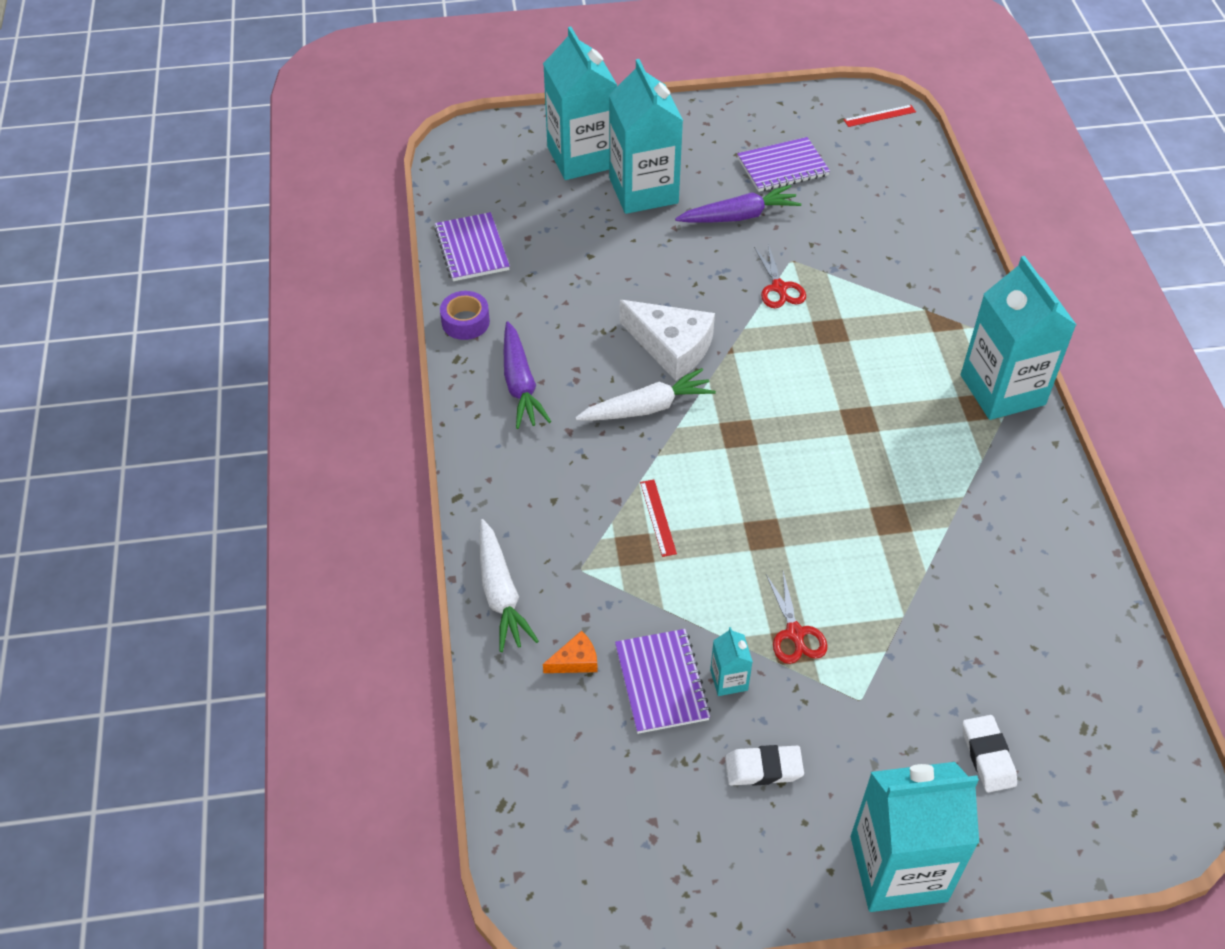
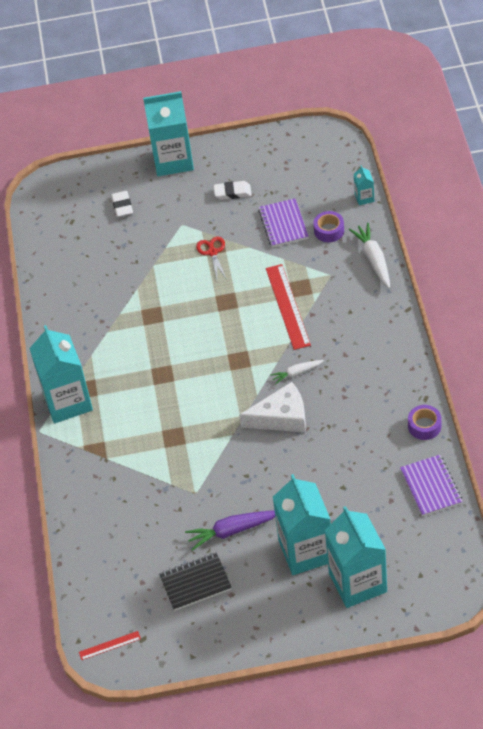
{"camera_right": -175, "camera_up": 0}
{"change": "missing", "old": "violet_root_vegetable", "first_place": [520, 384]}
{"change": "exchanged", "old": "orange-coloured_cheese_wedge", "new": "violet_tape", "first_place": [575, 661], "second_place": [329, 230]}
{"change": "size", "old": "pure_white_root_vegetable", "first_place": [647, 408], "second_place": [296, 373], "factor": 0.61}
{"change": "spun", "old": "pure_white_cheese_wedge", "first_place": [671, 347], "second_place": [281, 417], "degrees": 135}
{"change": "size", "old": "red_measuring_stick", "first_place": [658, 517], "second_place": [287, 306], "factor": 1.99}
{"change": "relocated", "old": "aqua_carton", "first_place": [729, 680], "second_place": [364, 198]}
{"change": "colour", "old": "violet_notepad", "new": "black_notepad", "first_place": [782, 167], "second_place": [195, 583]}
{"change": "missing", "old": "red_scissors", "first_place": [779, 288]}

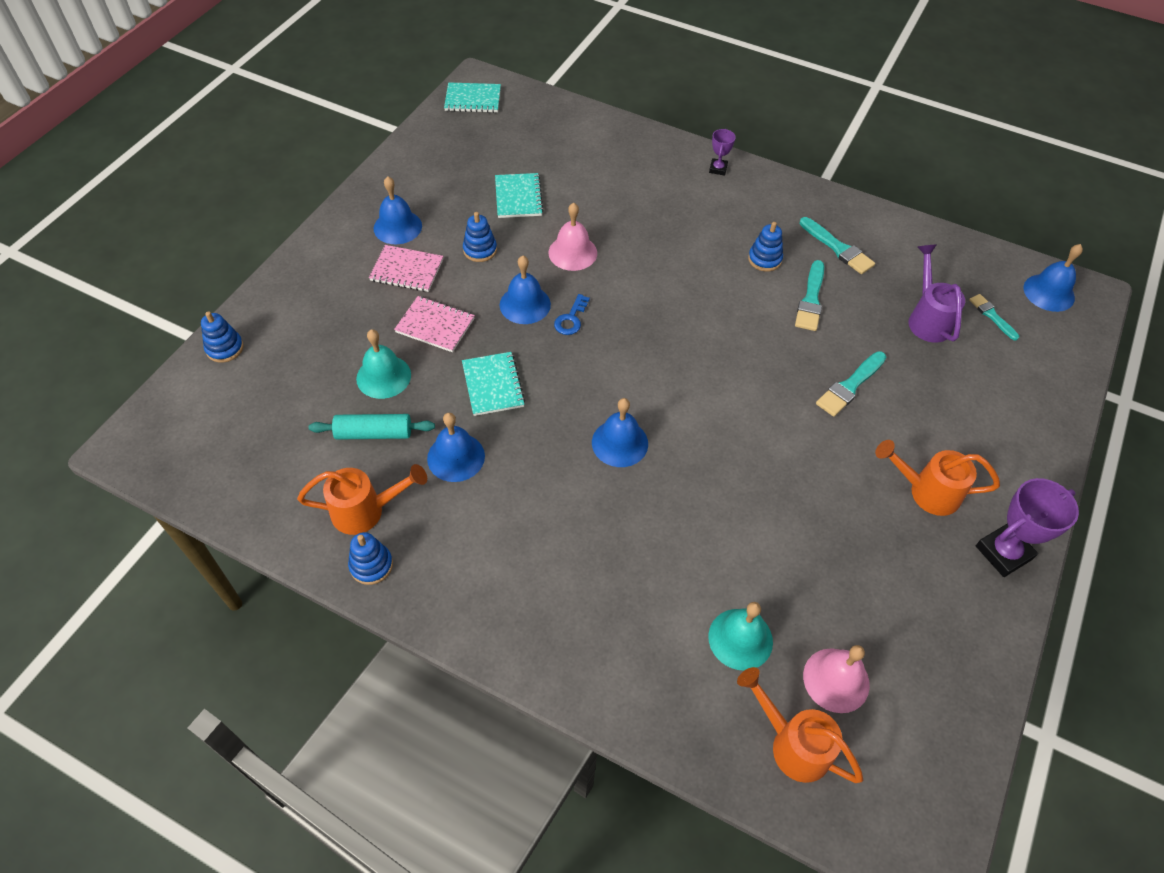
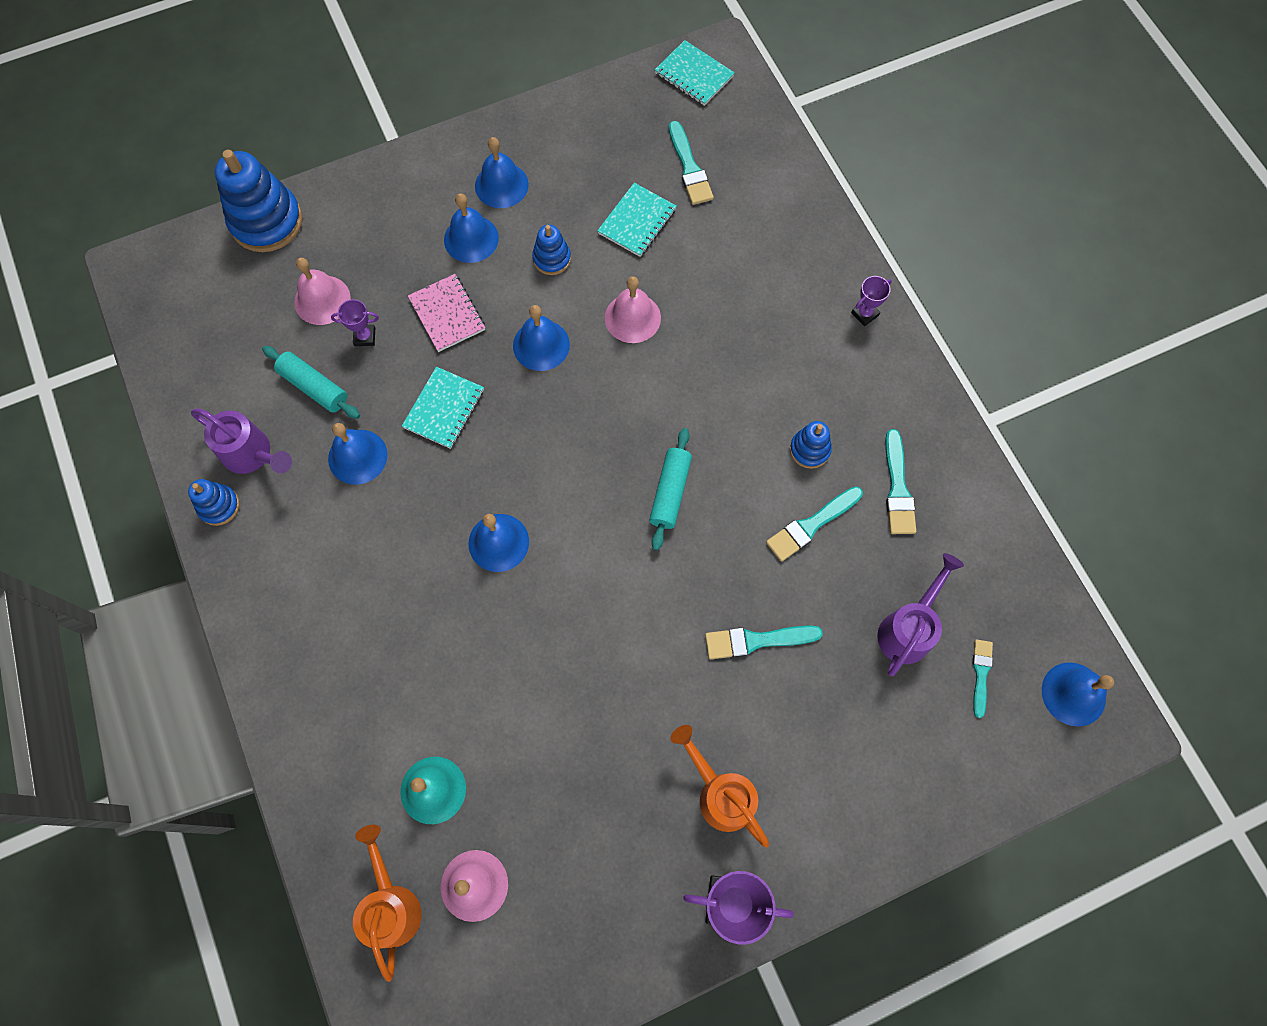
{"camera_right": 40, "camera_up": 15}
{"change": "size", "old": "royal_blue_stacking_toy", "first_place": [225, 348], "second_place": [266, 221], "factor": 1.93}
{"change": "colour", "old": "orange-coloured_watering_pot", "new": "violet_watering_pot", "first_place": [367, 511], "second_place": [253, 455]}
{"change": "exchanged", "old": "aqua_hand_bell", "new": "violet_trophy", "first_place": [383, 376], "second_place": [365, 337]}
{"change": "exchanged", "old": "rose-pink_notepad", "new": "royal_blue_hand_bell", "first_place": [407, 270], "second_place": [471, 239]}
{"change": "missing", "old": "royal_blue_door_key", "first_place": [571, 319]}
{"change": "appeared", "new": "rose-pink_hand_bell", "second_place": [322, 300]}
{"change": "appeared", "new": "aqua_rolling_pin", "second_place": [670, 492]}
{"change": "appeared", "new": "aqua_brush", "second_place": [689, 167]}

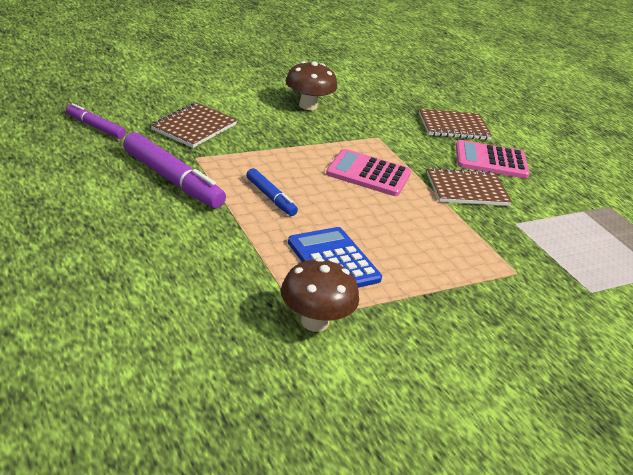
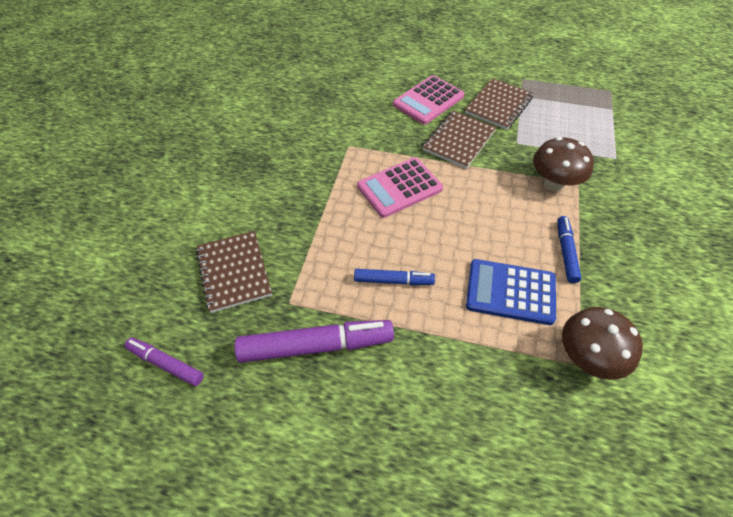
{"camera_right": -45, "camera_up": 20}
{"change": "spun", "old": "violet_marker_pen", "first_place": [95, 127], "second_place": [166, 364], "degrees": 45}
{"change": "relocated", "old": "dark_brown_mushroom", "first_place": [308, 106], "second_place": [554, 183]}
{"change": "relocated", "old": "dark_brown_notepad", "first_place": [453, 127], "second_place": [498, 105]}
{"change": "appeared", "new": "royal_blue_marker_pen", "second_place": [566, 252]}

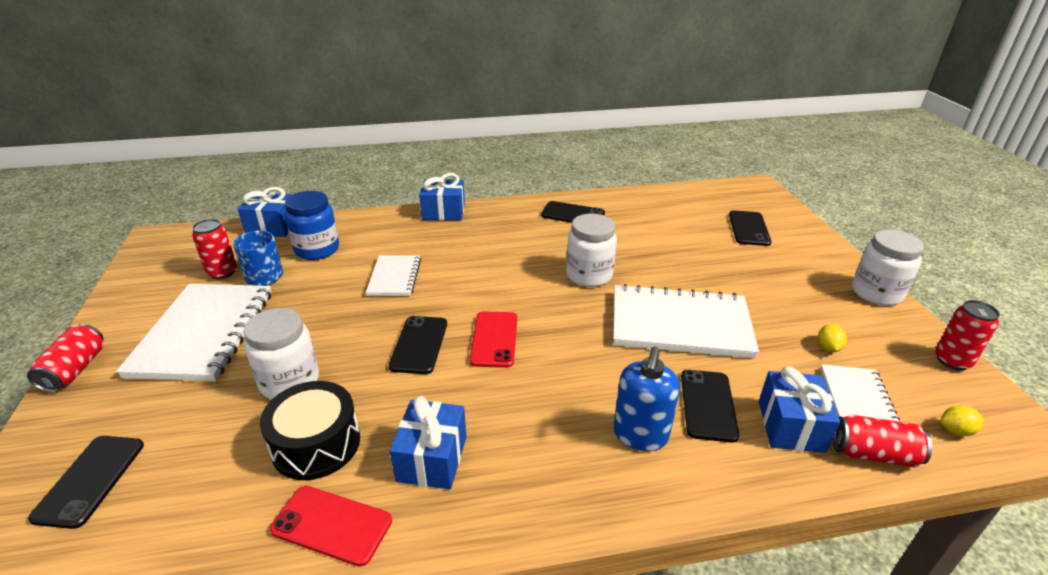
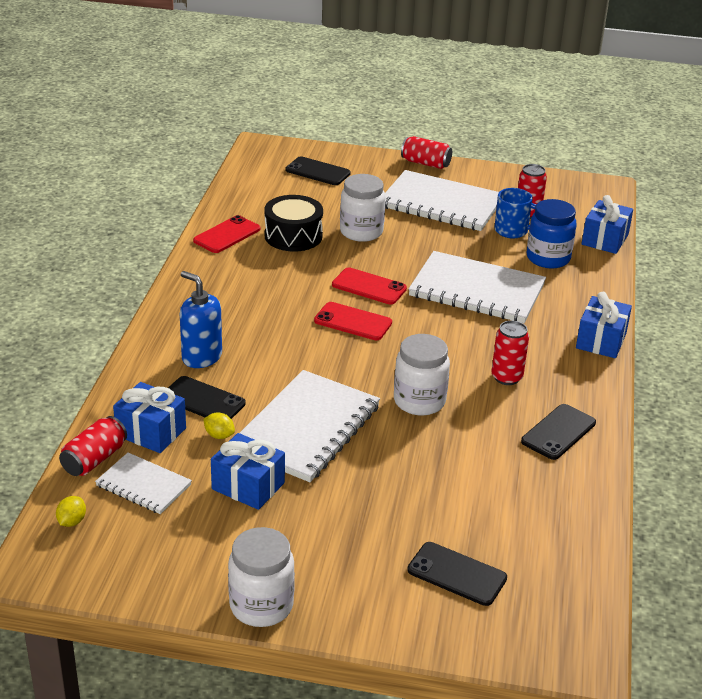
{"camera_right": 110, "camera_up": 0}
{"change": "size", "old": "pure_white_notepad", "first_place": [394, 277], "second_place": [477, 290], "factor": 1.86}
{"change": "colour", "old": "black_mobile_phone", "new": "red_mobile_phone", "first_place": [419, 345], "second_place": [369, 287]}
{"change": "relocated", "old": "royal_blue_wrapped_gift", "first_place": [432, 458], "second_place": [248, 486]}
{"change": "relocated", "old": "bright_yellow_lemon", "first_place": [828, 347], "second_place": [219, 435]}
{"change": "relocated", "old": "red_soda_can", "first_place": [952, 361], "second_place": [506, 377]}

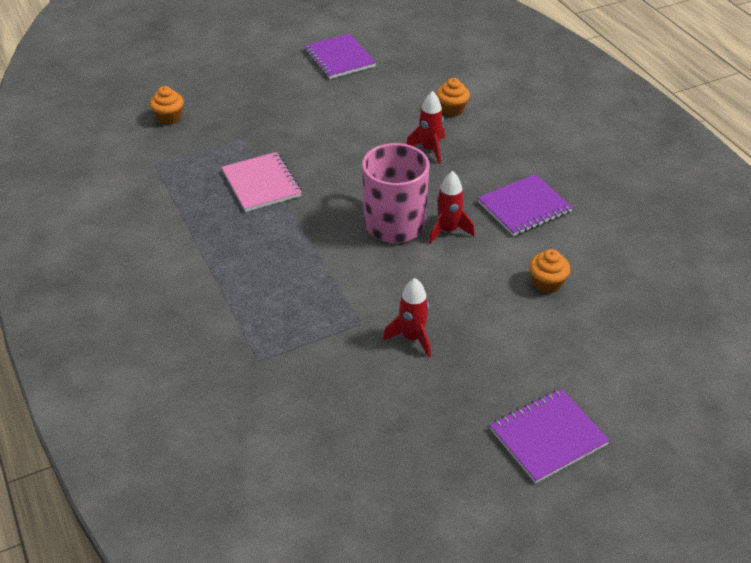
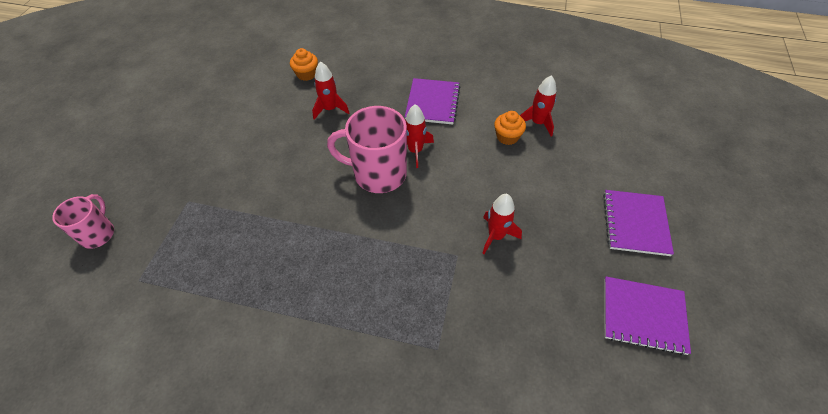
{"camera_right": -50, "camera_up": 10}
{"change": "exchanged", "old": "orange-coloured_fairy_cake", "new": "rose-pink_mug", "first_place": [169, 117], "second_place": [98, 234]}
{"change": "missing", "old": "rose-pink_notepad", "first_place": [261, 184]}
{"change": "relocated", "old": "violet_notepad", "first_place": [339, 58], "second_place": [643, 316]}
{"change": "appeared", "new": "red_toy_rocket", "second_place": [537, 123]}

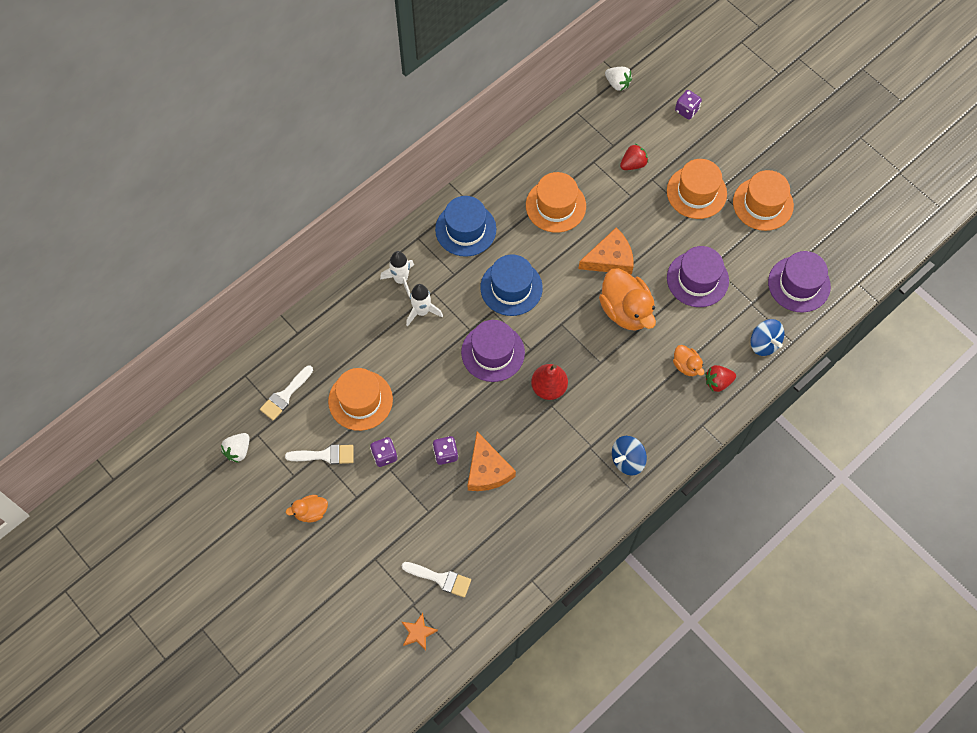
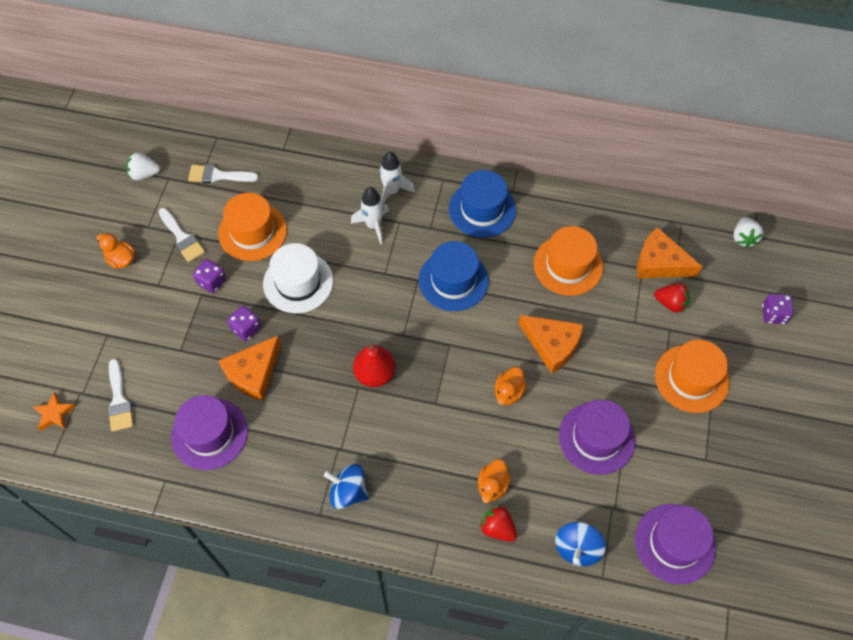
{"camera_right": 55, "camera_up": -5}
{"change": "relocated", "old": "violet_tall_hat", "first_place": [493, 352], "second_place": [209, 433]}
{"change": "size", "old": "orange-coloured_duck", "first_place": [626, 310], "second_place": [508, 392], "factor": 0.51}
{"change": "missing", "old": "orange-coloured_tall_hat", "first_place": [763, 204]}
{"change": "appeared", "new": "pure_white_tall_hat", "second_place": [298, 282]}
{"change": "appeared", "new": "orange-coloured_cheese_wedge", "second_place": [659, 262]}

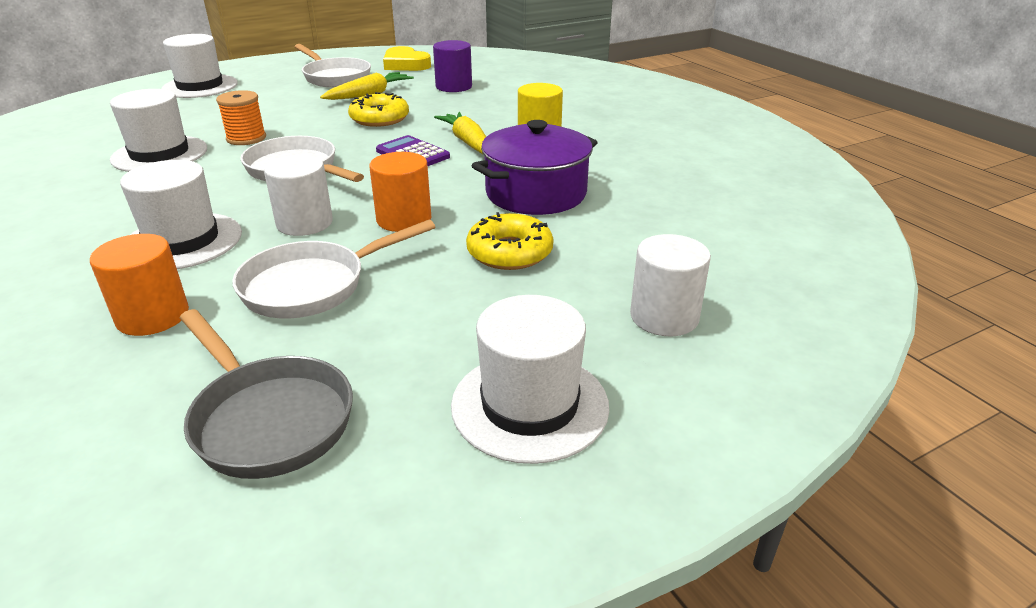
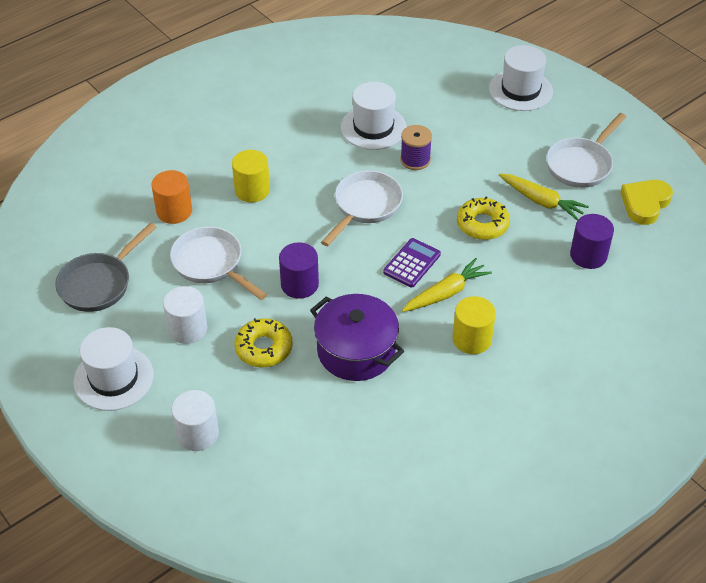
{"camera_right": 80, "camera_up": 15}
{"change": "exchanged", "old": "pure_white_tall_hat", "new": "bright_yellow_solid_cylinder", "first_place": [182, 241], "second_place": [252, 190]}
{"change": "colour", "old": "orange-coloured_spool", "new": "violet_spool", "first_place": [246, 138], "second_place": [415, 160]}
{"change": "relocated", "old": "pure_white_solid_cylinder", "first_place": [304, 223], "second_place": [187, 329]}
{"change": "colour", "old": "orange-coloured_solid_cylinder", "new": "violet_solid_cylinder", "first_place": [404, 219], "second_place": [299, 284]}

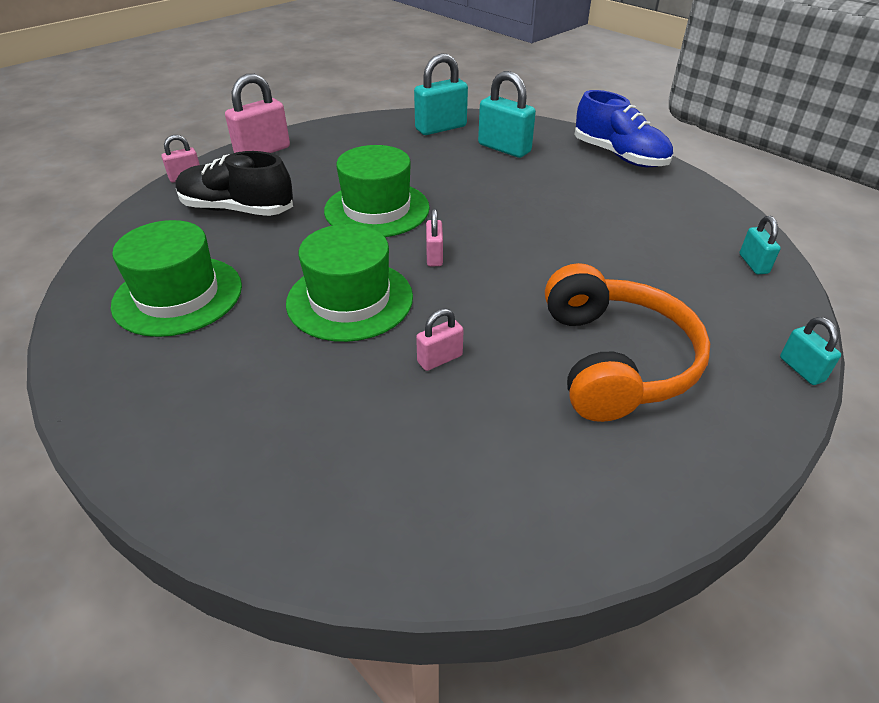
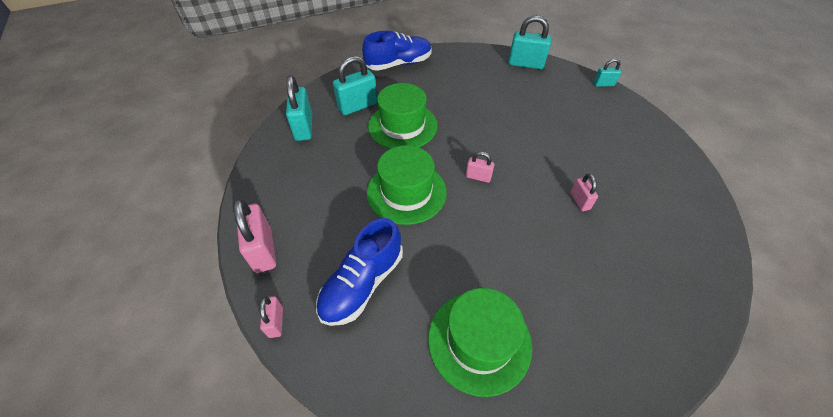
{"camera_right": -70, "camera_up": 10}
{"change": "colour", "old": "black_lace-up_shoe", "new": "royal_blue_lace-up_shoe", "first_place": [237, 209], "second_place": [362, 283]}
{"change": "relocated", "old": "emerald_tall_hat", "first_place": [350, 300], "second_place": [402, 126]}
{"change": "missing", "old": "orange-coloured_headset", "first_place": [615, 360]}
{"change": "size", "old": "aqua_lock", "first_place": [753, 264], "second_place": [525, 64], "factor": 1.82}

